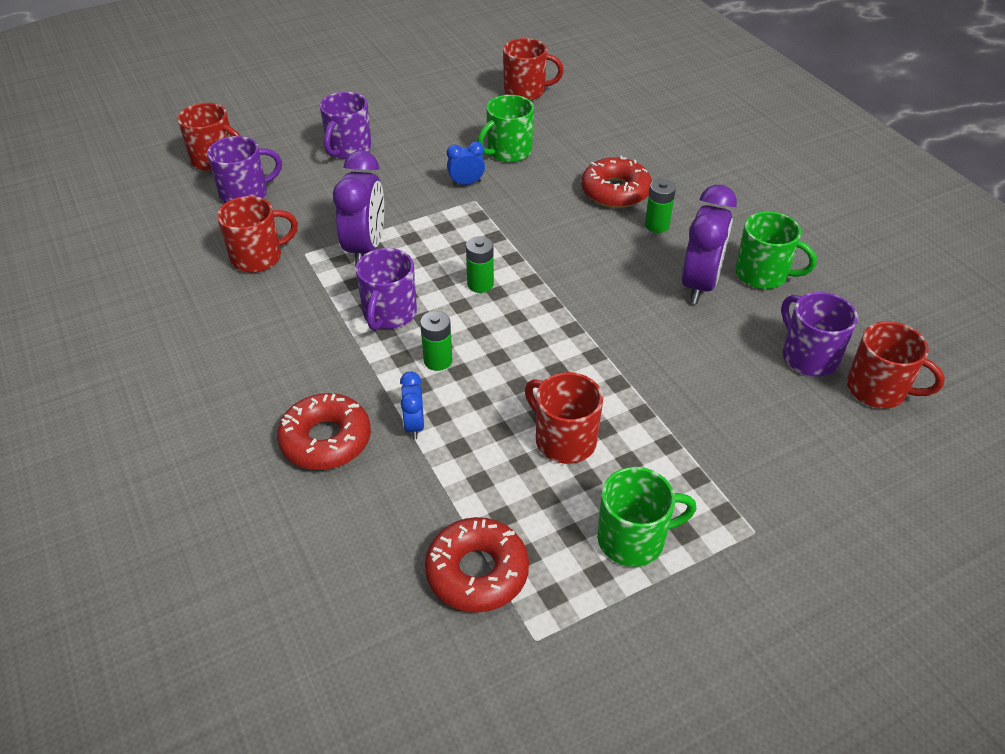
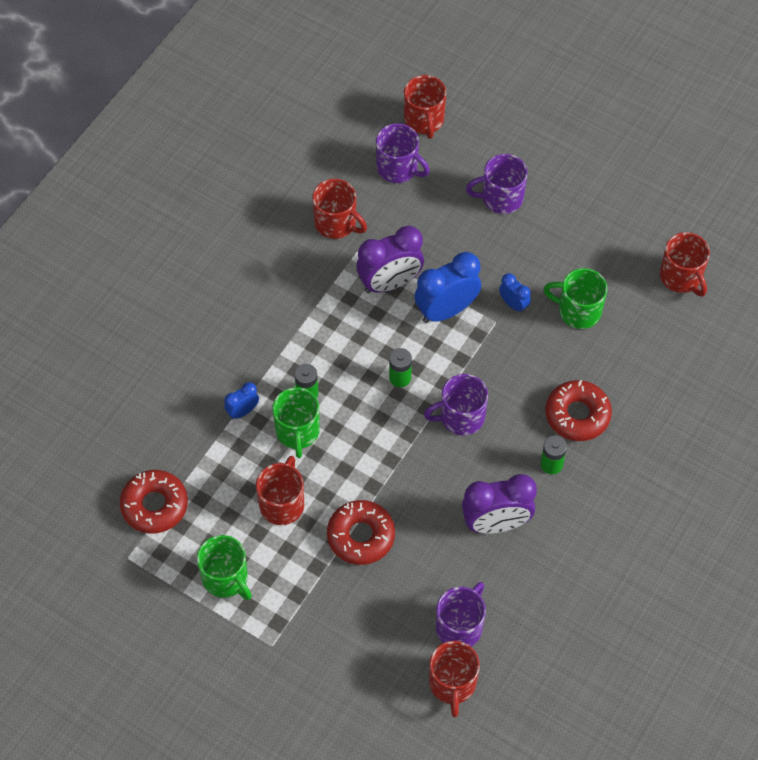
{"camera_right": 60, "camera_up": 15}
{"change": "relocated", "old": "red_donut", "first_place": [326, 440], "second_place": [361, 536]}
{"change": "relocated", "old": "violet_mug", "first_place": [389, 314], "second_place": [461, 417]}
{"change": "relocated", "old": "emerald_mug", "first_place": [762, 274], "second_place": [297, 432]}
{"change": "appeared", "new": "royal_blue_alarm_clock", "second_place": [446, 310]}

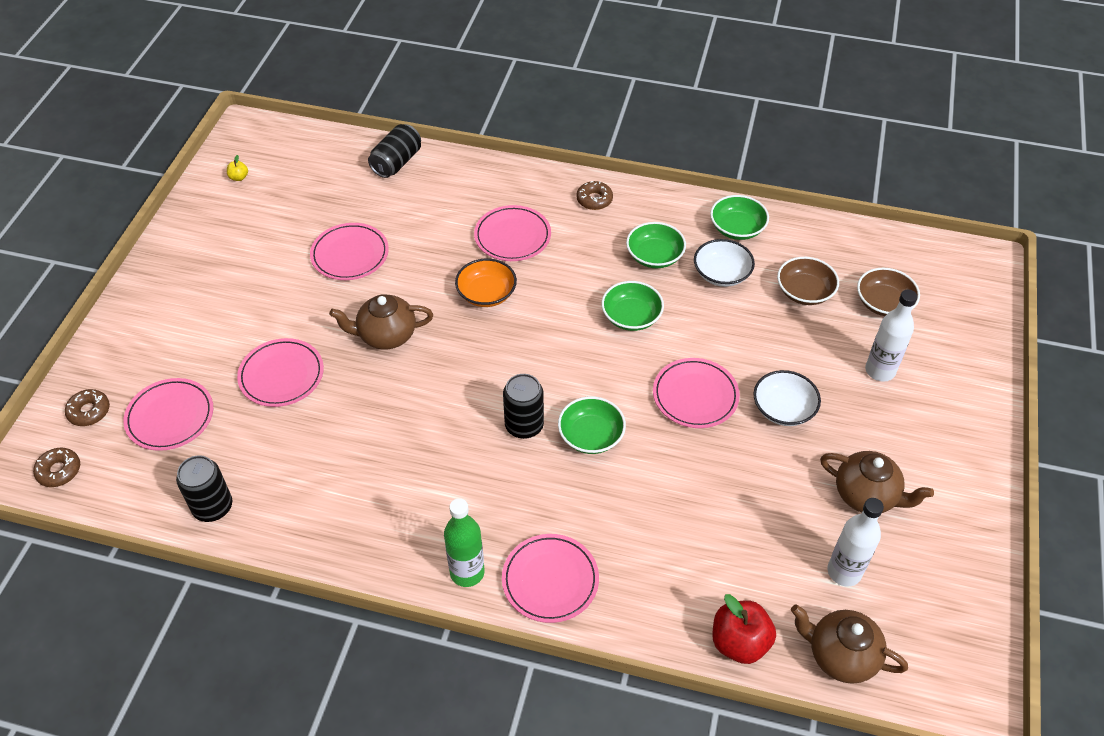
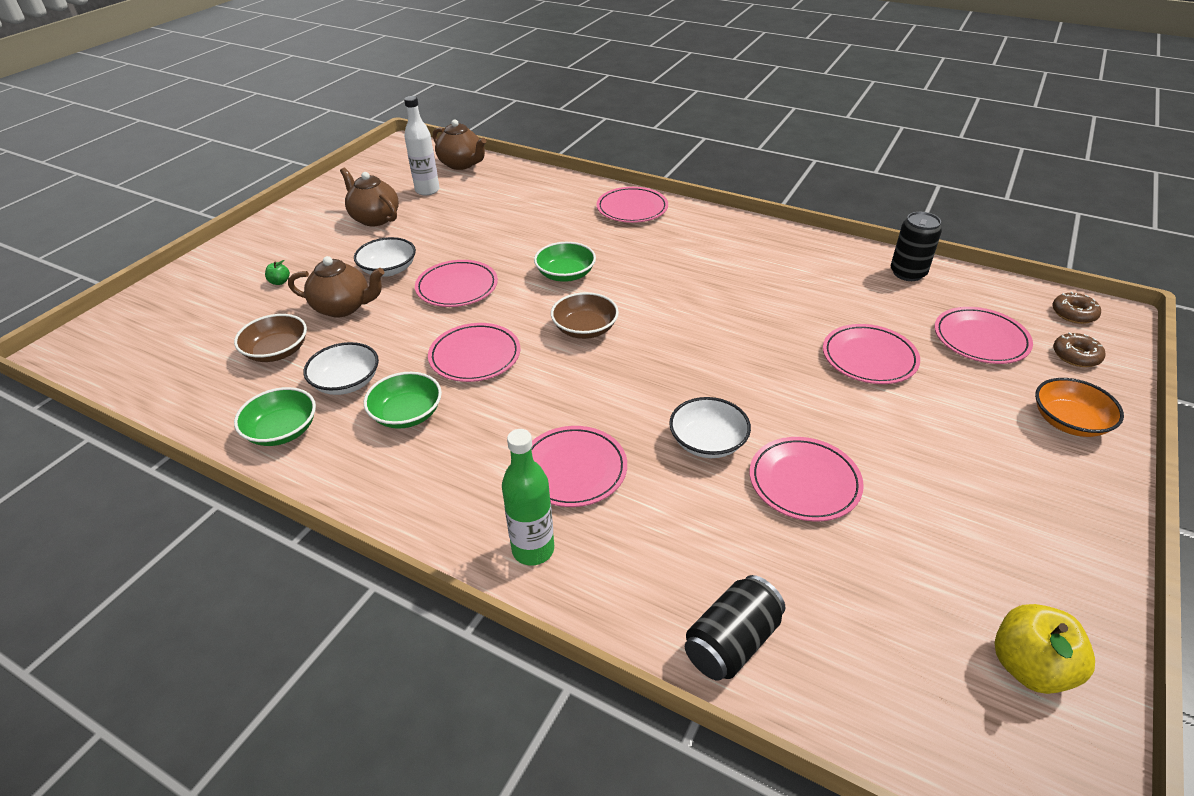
{"camera_right": -165, "camera_up": -10}
{"change": "size", "old": "bright_yellow_toy_apple", "first_place": [239, 177], "second_place": [1029, 667], "factor": 2.17}
{"change": "relocated", "old": "dark_brown_tea_pot", "first_place": [386, 335], "second_place": [343, 307]}
{"change": "relocated", "old": "emerald_drink_bottle", "first_place": [467, 572], "second_place": [533, 550]}
{"change": "relocated", "old": "orange-coloured_deep_dish", "first_place": [486, 293], "second_place": [1069, 422]}
{"change": "missing", "old": "black_soda_can", "first_place": [524, 426]}
{"change": "missing", "old": "dark_brown_donut", "first_place": [594, 200]}
{"change": "exchanged", "old": "emerald_deep_dish", "new": "rose-pink_plate", "first_place": [631, 316], "second_place": [475, 356]}
{"change": "missing", "old": "red_toy_apple", "first_place": [739, 642]}
{"change": "relocated", "old": "dark_brown_deep_dish", "first_place": [884, 303], "second_place": [585, 329]}
{"change": "exchanged", "old": "pure_white_drink_bottle", "new": "emerald_toy_apple", "first_place": [880, 371], "second_place": [280, 282]}
{"change": "appeared", "new": "pure_white_deep_dish", "second_place": [707, 442]}

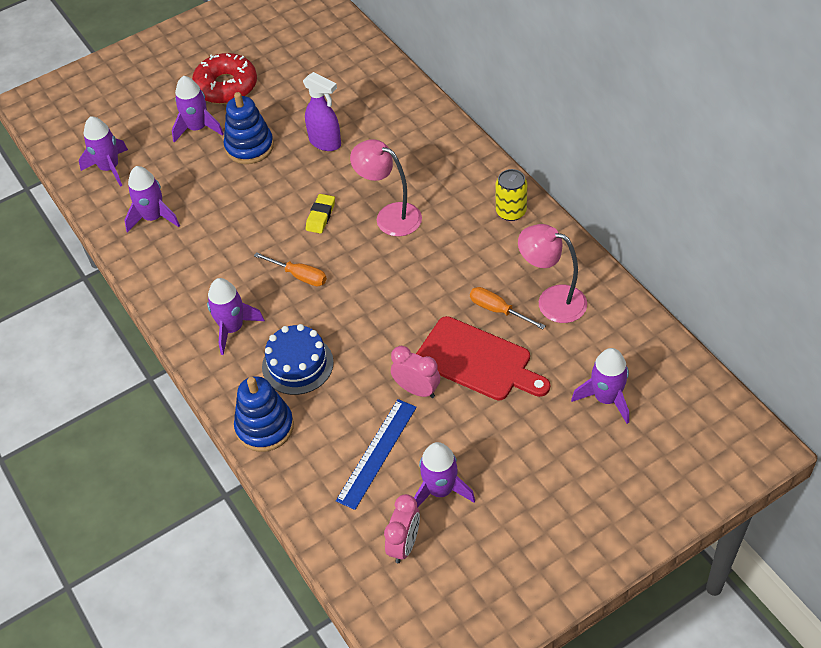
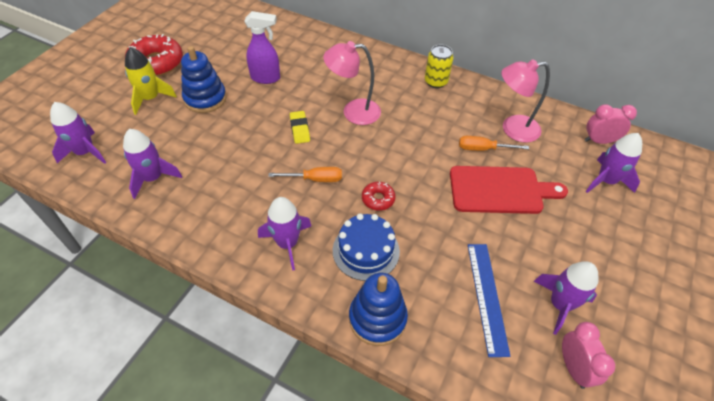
{"camera_right": -35, "camera_up": 0}
{"change": "colour", "old": "violet_toy_rocket", "new": "bright_yellow_toy_rocket", "first_place": [198, 128], "second_place": [151, 98]}
{"change": "relocated", "old": "rose-pink_alarm_clock", "first_place": [417, 390], "second_place": [599, 141]}
{"change": "appeared", "new": "red_donut", "second_place": [378, 199]}

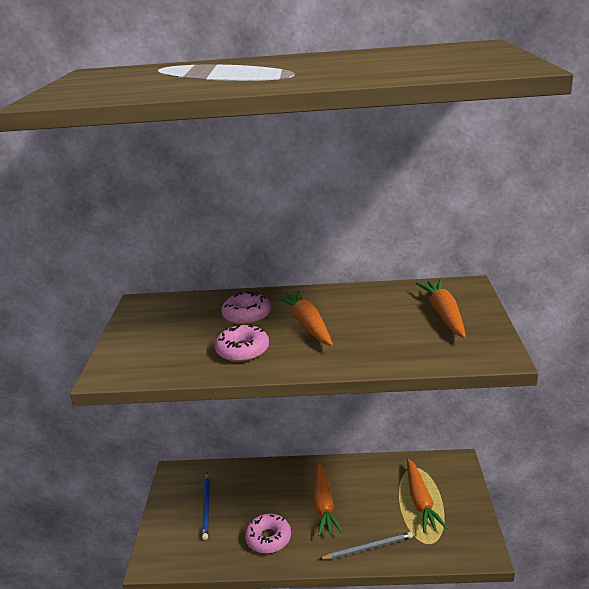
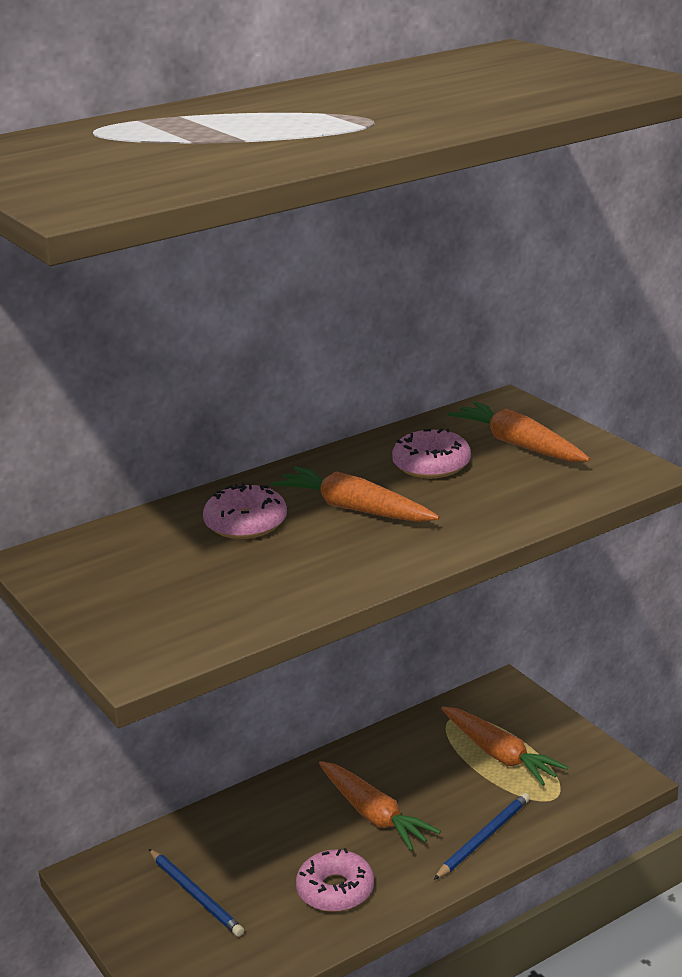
{"camera_right": -35, "camera_up": 0}
{"change": "relocated", "old": "rose-pink_donut", "first_place": [242, 350], "second_place": [431, 465]}
{"change": "colour", "old": "grey_wooden_pencil", "new": "royal_blue_wooden_pencil", "first_place": [368, 548], "second_place": [483, 838]}

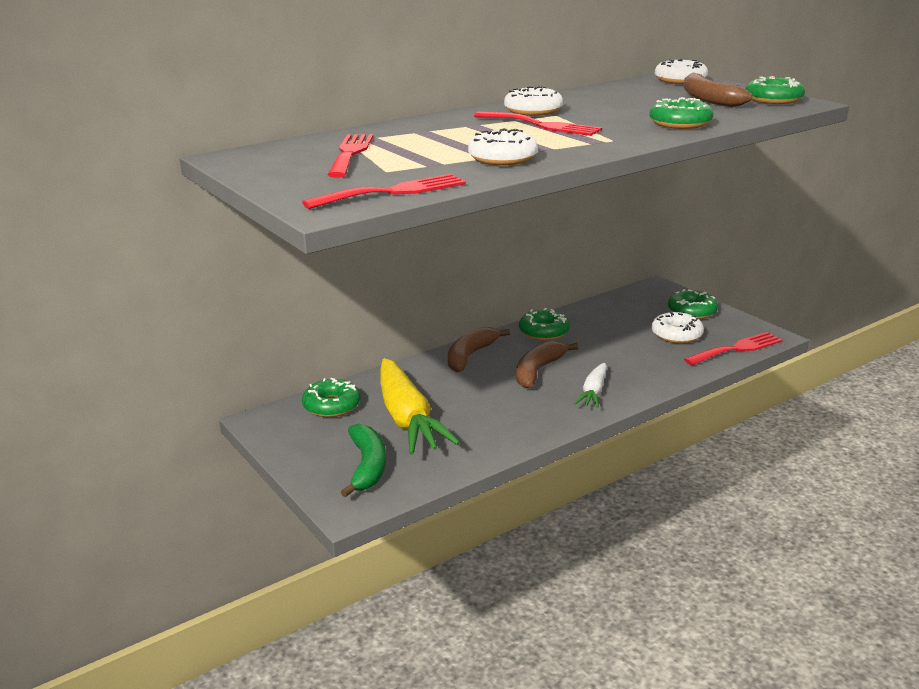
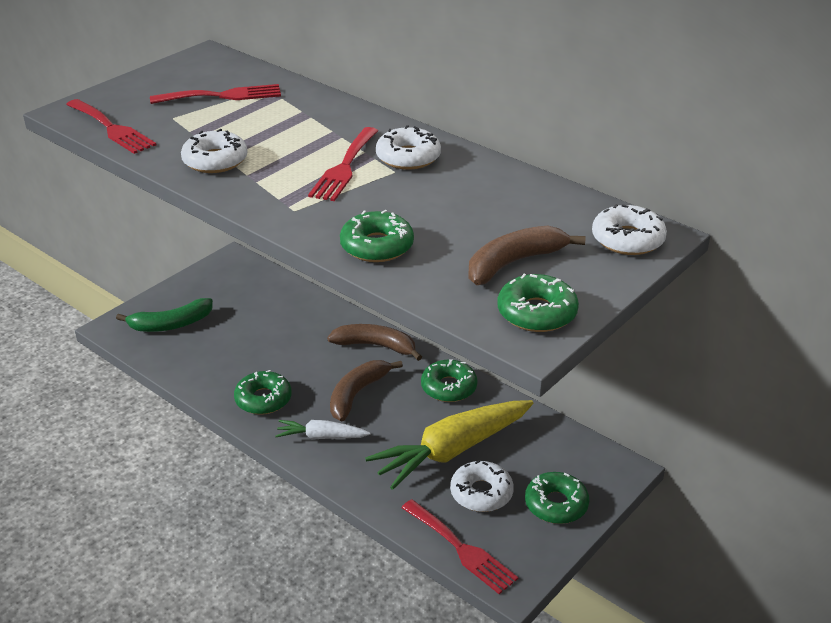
{"camera_right": 75, "camera_up": 10}
{"change": "relocated", "old": "emerald_donut", "first_place": [332, 405], "second_place": [263, 399]}
{"change": "relocated", "old": "bright_yellow_root_vegetable", "first_place": [407, 419], "second_place": [451, 451]}
{"change": "spun", "old": "dark_brown_toy_banana", "first_place": [538, 371], "second_place": [357, 394], "degrees": -75}

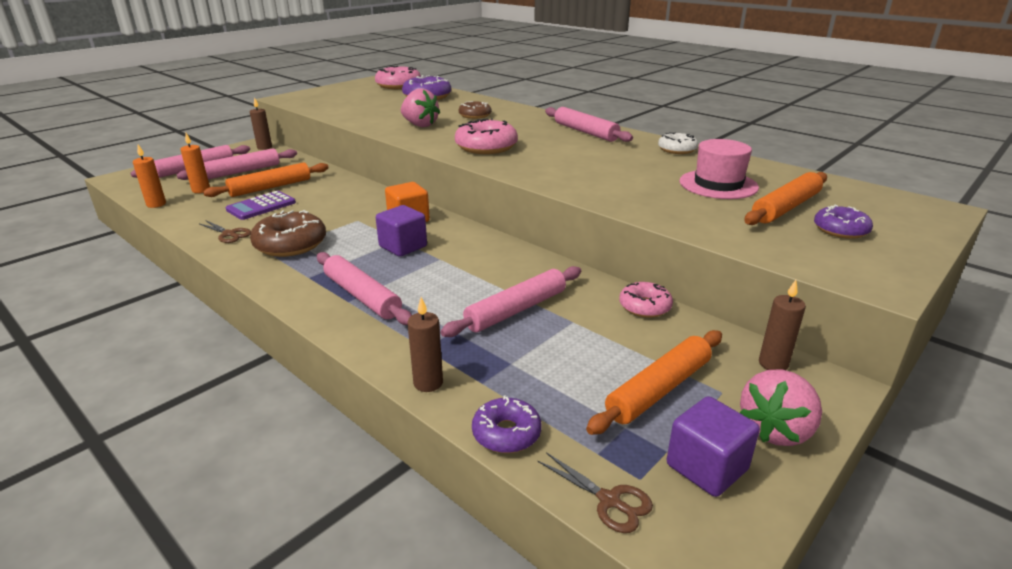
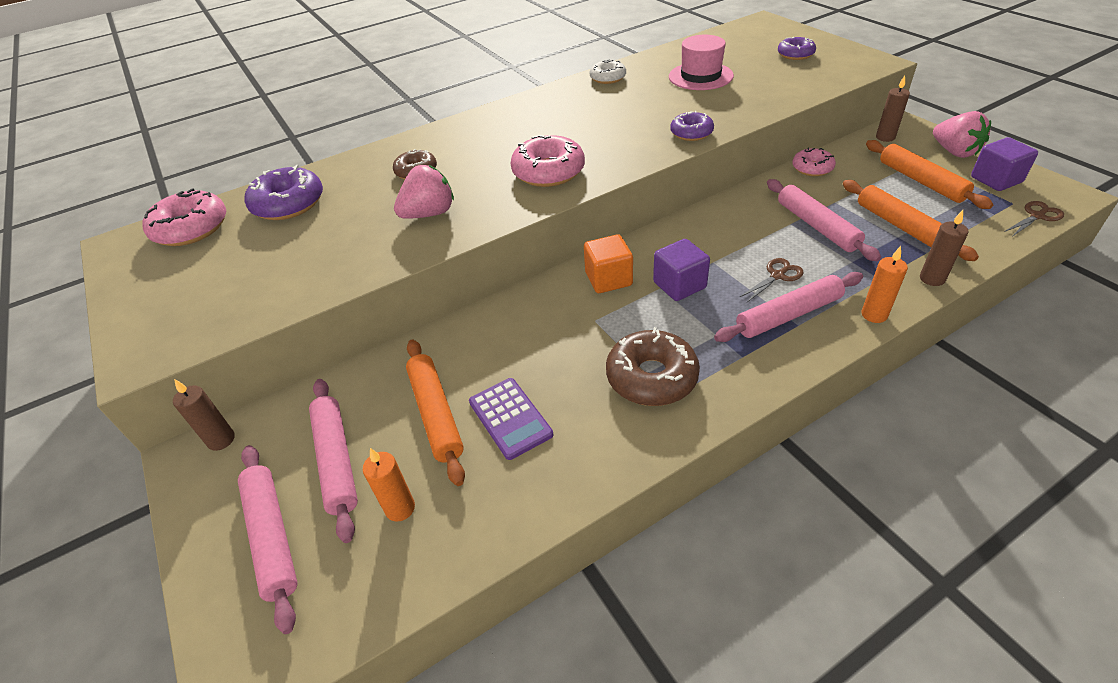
{"camera_right": -70, "camera_up": 15}
{"change": "relocated", "old": "orange-coloured_wax_candle", "first_place": [156, 204], "second_place": [874, 315]}
{"change": "relocated", "old": "dark_brown_scissors", "first_place": [229, 234], "second_place": [777, 276]}
{"change": "relocated", "old": "violet_donut", "first_place": [506, 433], "second_place": [691, 133]}
{"change": "missing", "old": "rose-pink_rolling_pin", "first_place": [585, 132]}
{"change": "relocated", "old": "orange-coloured_rolling_pin", "first_place": [785, 208], "second_place": [901, 227]}

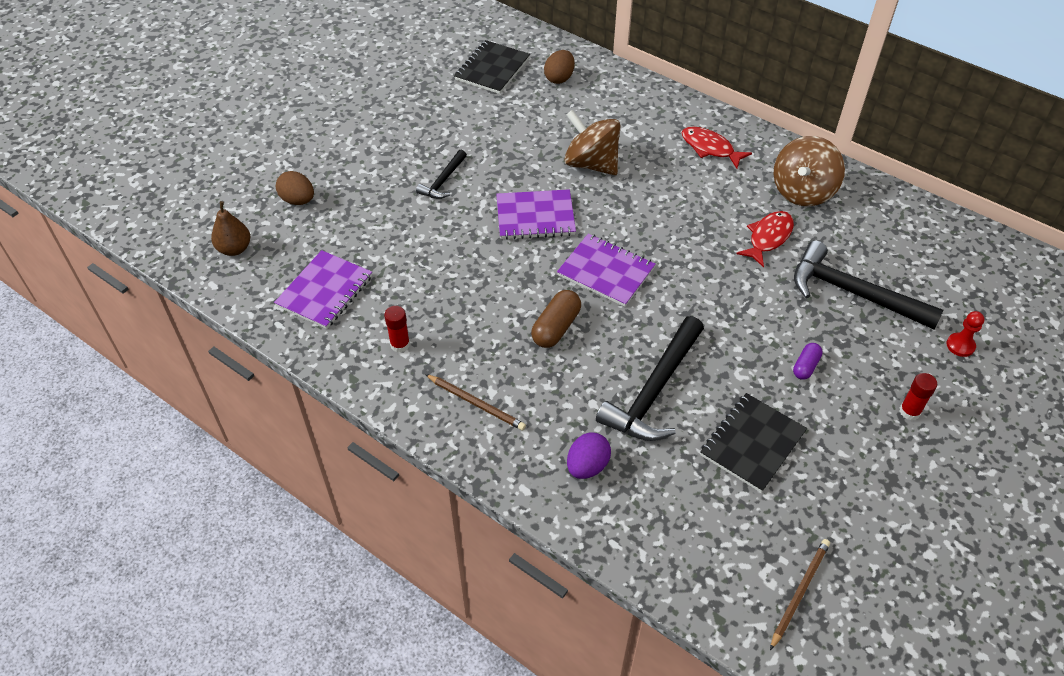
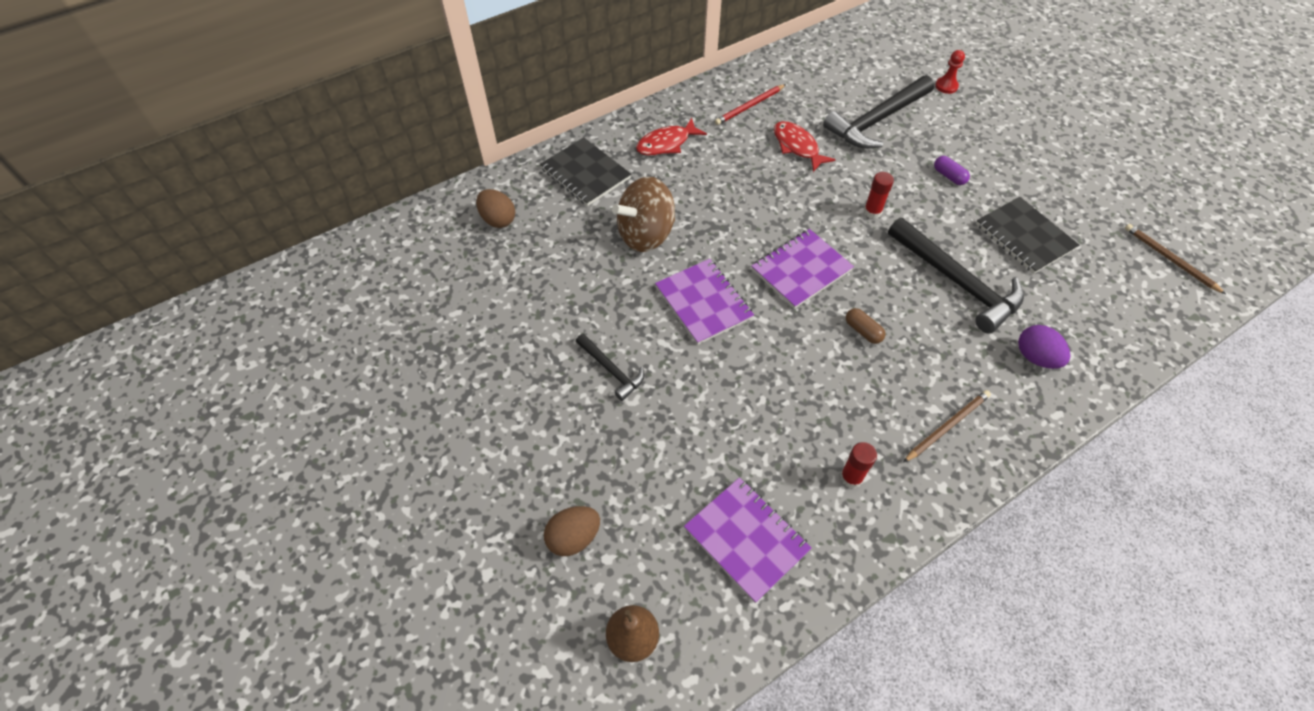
{"camera_right": -70, "camera_up": 5}
{"change": "relocated", "old": "black_notepad", "first_place": [492, 69], "second_place": [585, 173]}
{"change": "spun", "old": "violet_notepad", "first_place": [535, 216], "second_place": [703, 303], "degrees": -45}
{"change": "size", "old": "dark_brown_capsule", "first_place": [556, 327], "second_place": [863, 331], "factor": 0.61}
{"change": "exchanged", "old": "dark_brown_toy_top", "new": "red_wooden_pencil", "first_place": [802, 191], "second_place": [749, 106]}
{"change": "relocated", "old": "red_glue_stick", "first_place": [909, 411], "second_place": [872, 212]}

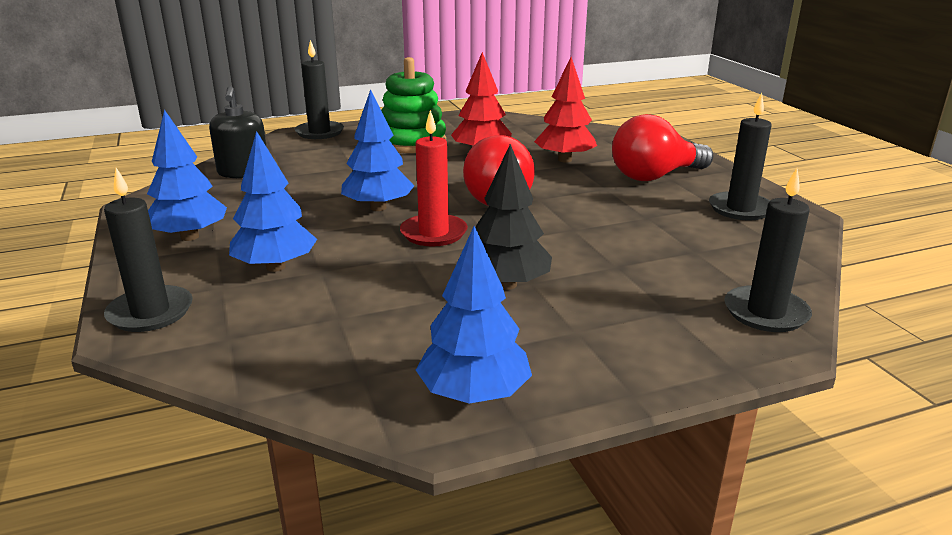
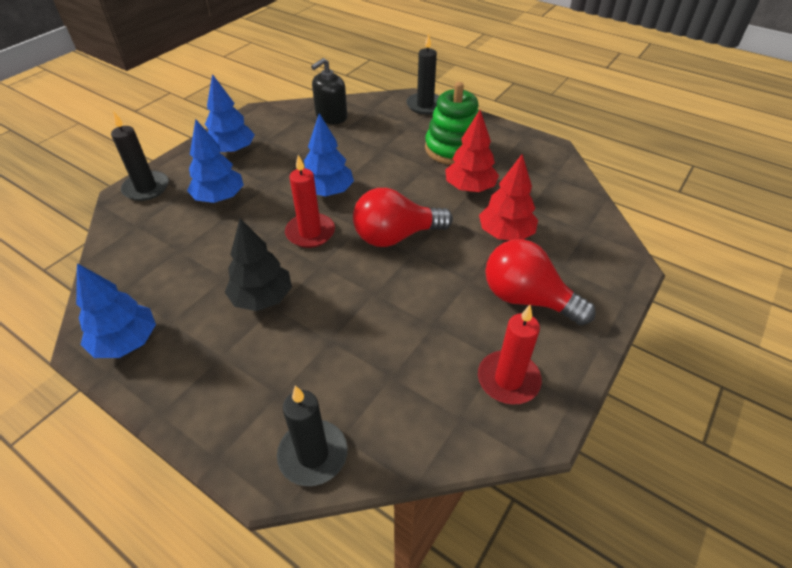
{"camera_right": 55, "camera_up": 20}
{"change": "colour", "old": "black_wax_candle", "new": "red_wax_candle", "first_place": [740, 209], "second_place": [508, 379]}

